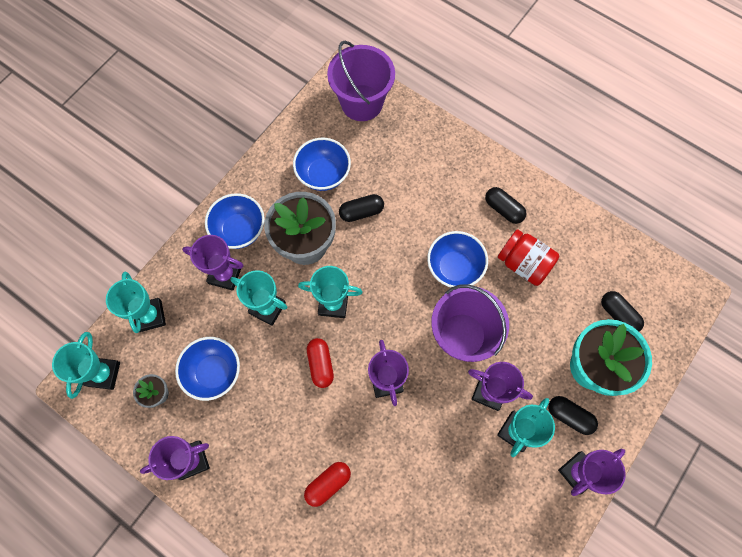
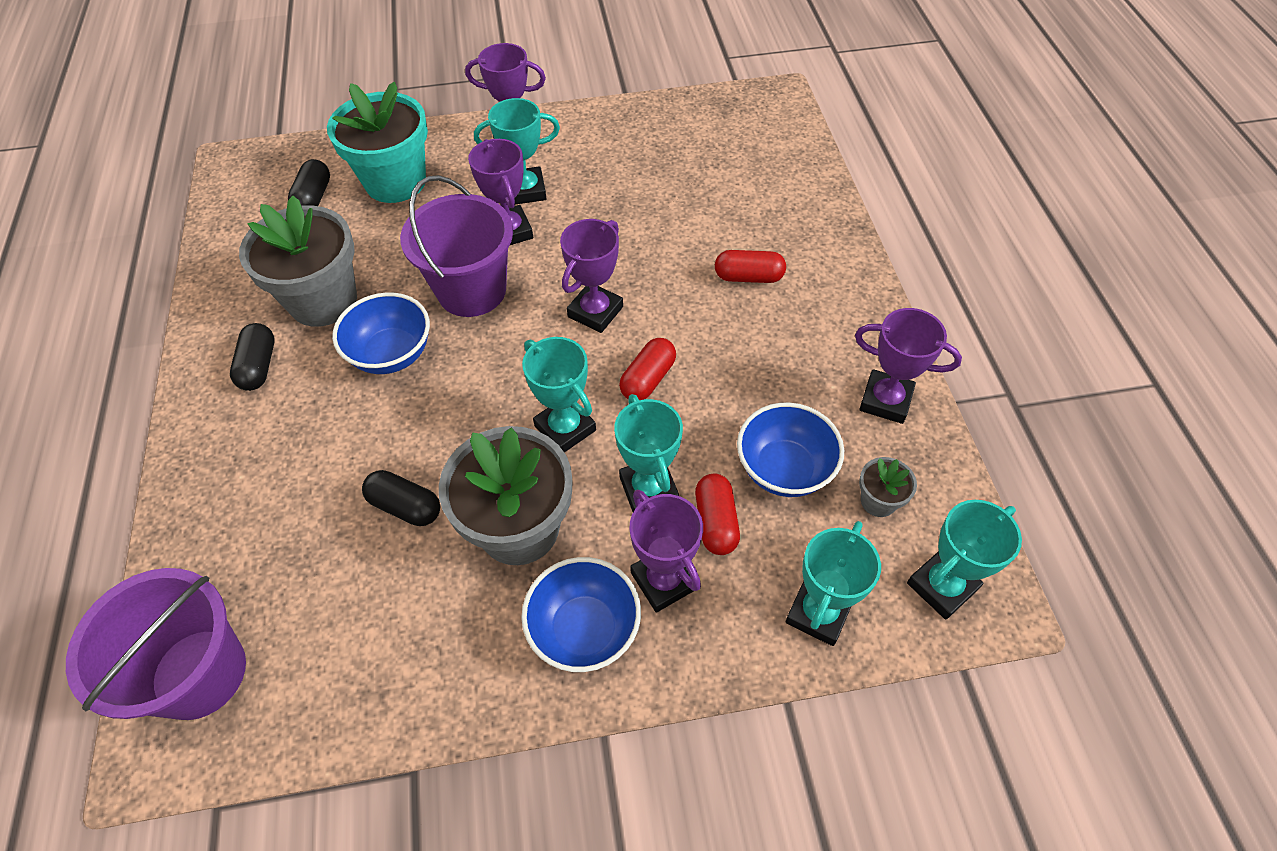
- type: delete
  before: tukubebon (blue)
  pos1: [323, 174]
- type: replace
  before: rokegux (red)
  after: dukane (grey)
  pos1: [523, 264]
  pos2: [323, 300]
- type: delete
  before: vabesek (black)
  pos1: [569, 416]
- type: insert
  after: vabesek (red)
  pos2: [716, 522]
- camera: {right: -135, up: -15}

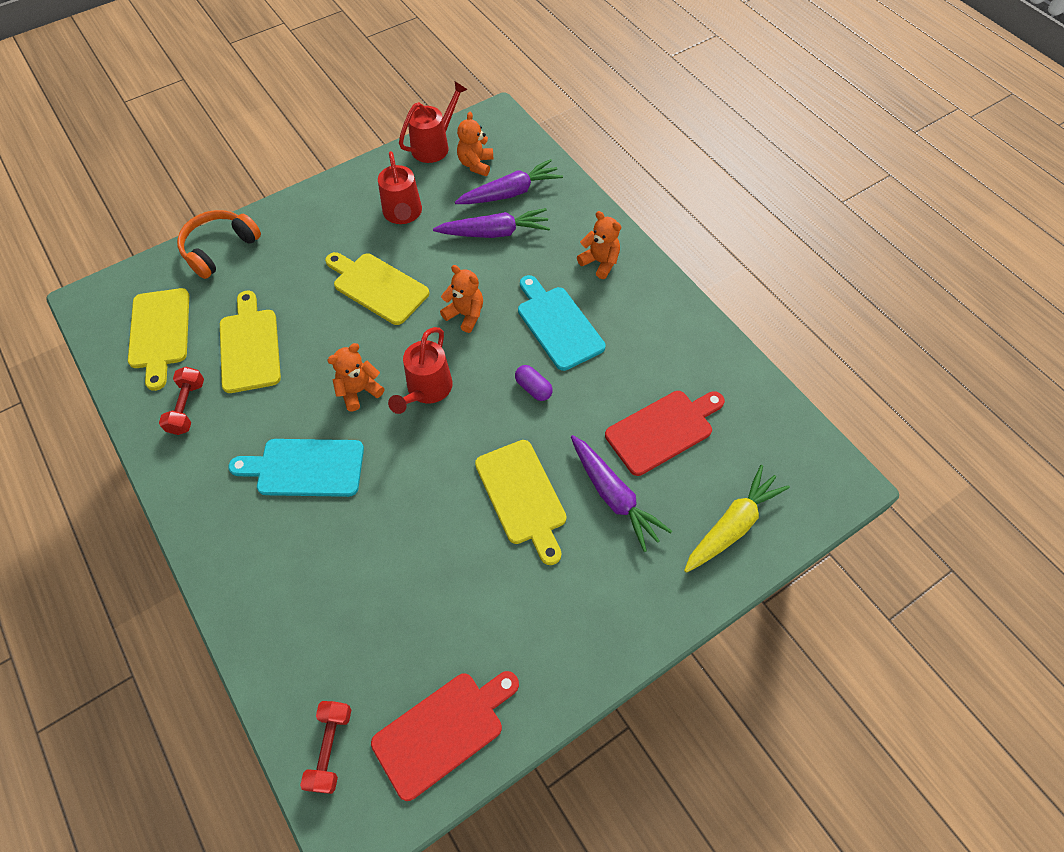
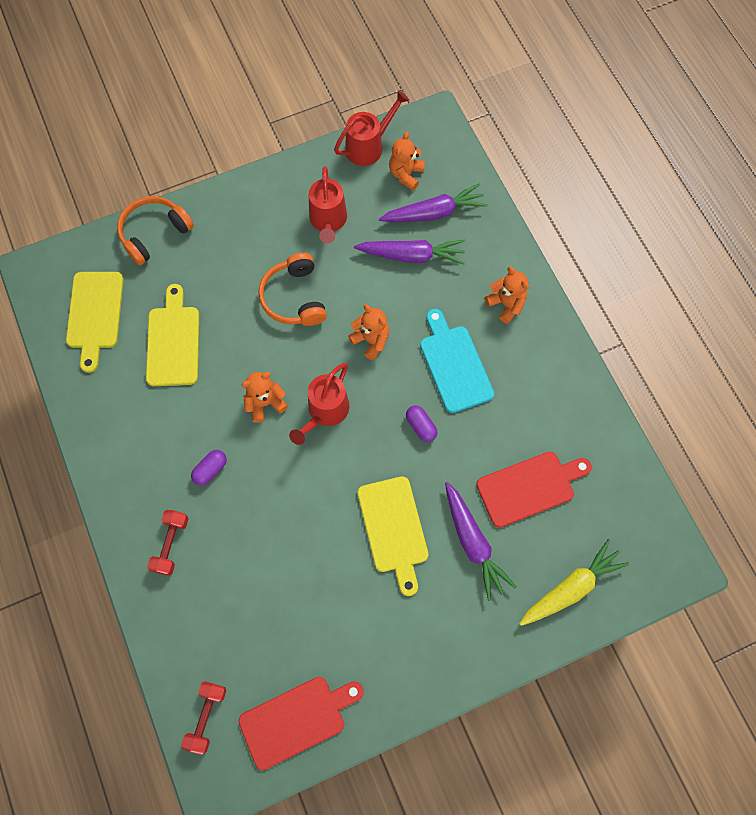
- type: replace
  before: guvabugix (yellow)
  after: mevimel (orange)
  pos1: [377, 287]
  pos2: [294, 298]
- type: move
  before: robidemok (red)
  pos1: [187, 407]
  pos2: [171, 544]
- type: replace
  before: guvabugix (turquoise)
  after: vabesek (purple)
  pos1: [305, 468]
  pos2: [210, 470]
- camera: {right: 10, up: 10}

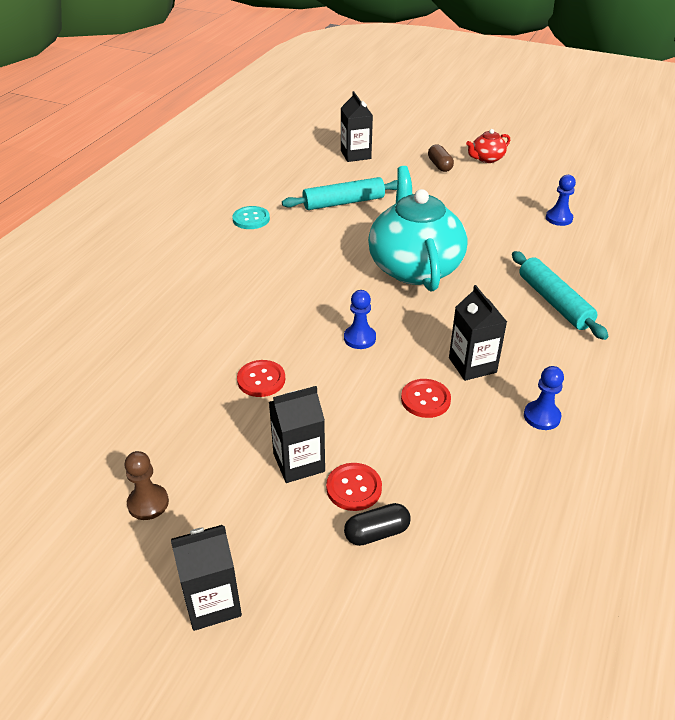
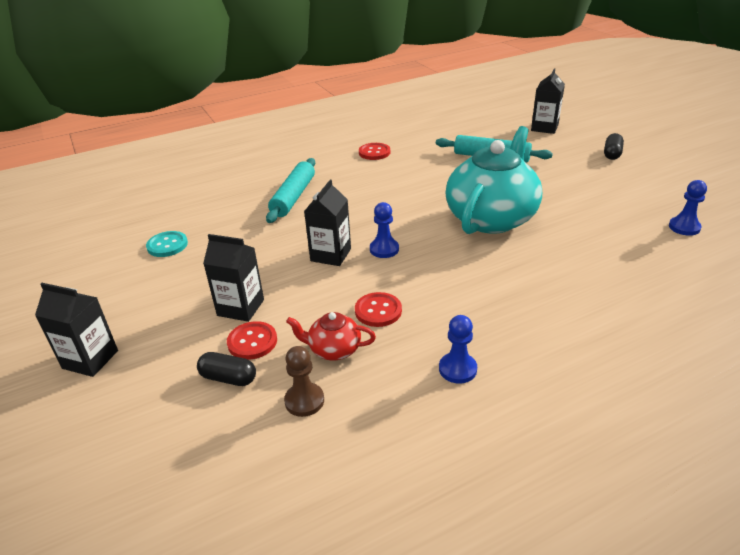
- type: move
  before: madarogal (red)
  pos1: [486, 159]
  pos2: [334, 349]
- type: recolor
  before: vabesek (brown)
  after: vabesek (black)
  pos1: [439, 165]
  pos2: [612, 154]
- type: move
  before: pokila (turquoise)
  pos1: [251, 219]
  pos2: [167, 245]
- type: move
  before: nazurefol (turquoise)
  pos1: [554, 302]
  pos2: [293, 197]
- type: move
  before: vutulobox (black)
  pos1: [472, 365]
  pos2: [331, 255]
- type: move
  before: pokila (red)
  pos1: [261, 380]
  pos2: [374, 152]
- type: move
  before: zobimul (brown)
  pos1: [148, 503]
  pos2: [304, 401]
- camera: {right: 40, up: -5}

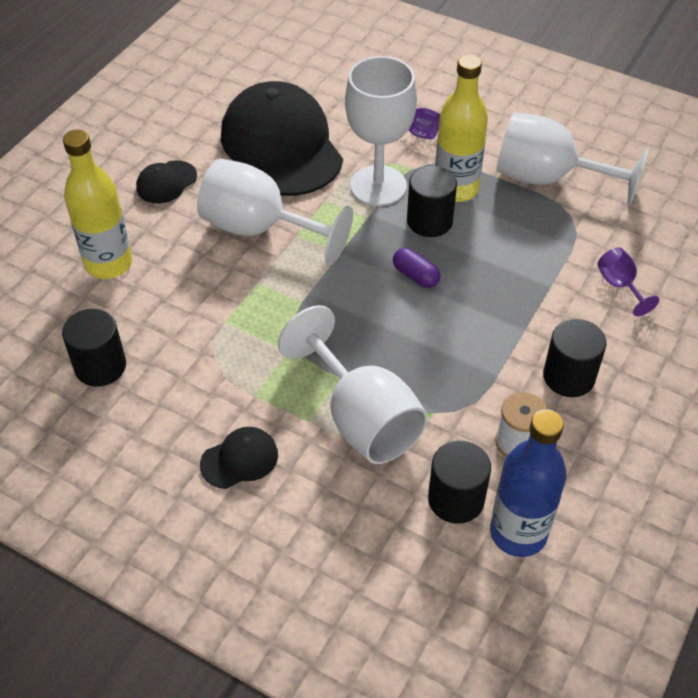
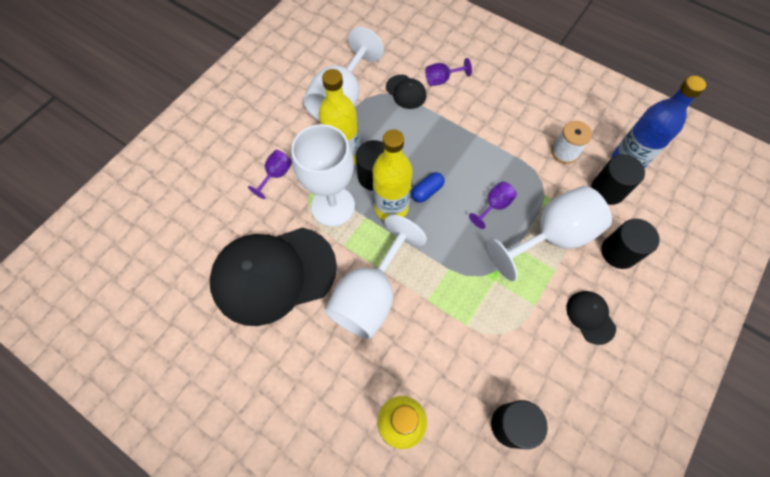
- type: move
  before: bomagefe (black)
  pos1: [166, 182]
  pos2: [406, 92]
- type: recolor
  before: vabesek (purple)
  after: vabesek (blue)
  pos1: [415, 276]
  pos2: [427, 191]
- type: move
  before: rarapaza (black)
  pos1: [568, 377]
  pos2: [619, 252]
- type: insert
  after: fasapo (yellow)
  pos2: [391, 207]
- type: insert
  after: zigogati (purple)
  pos2: [494, 206]
- camera: {right: -85, up: 15}

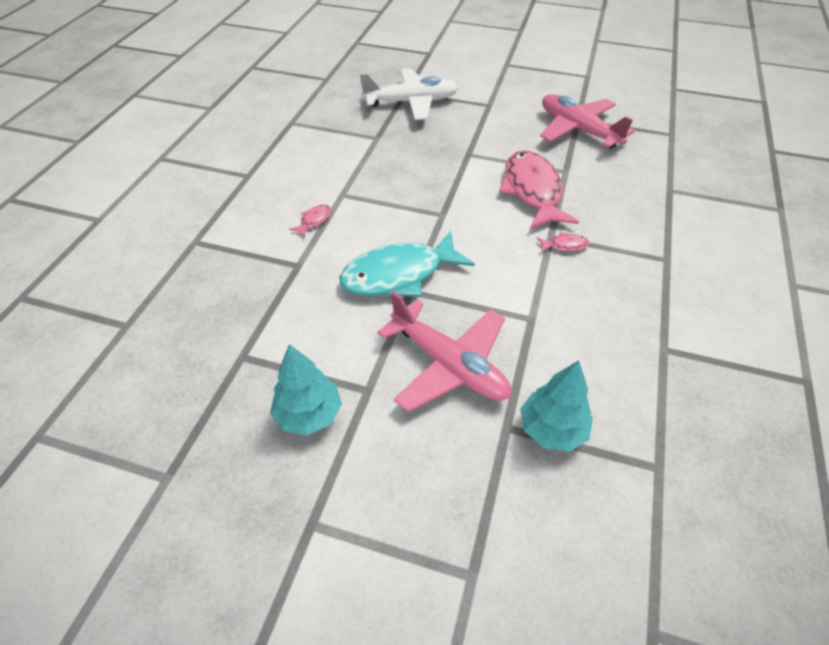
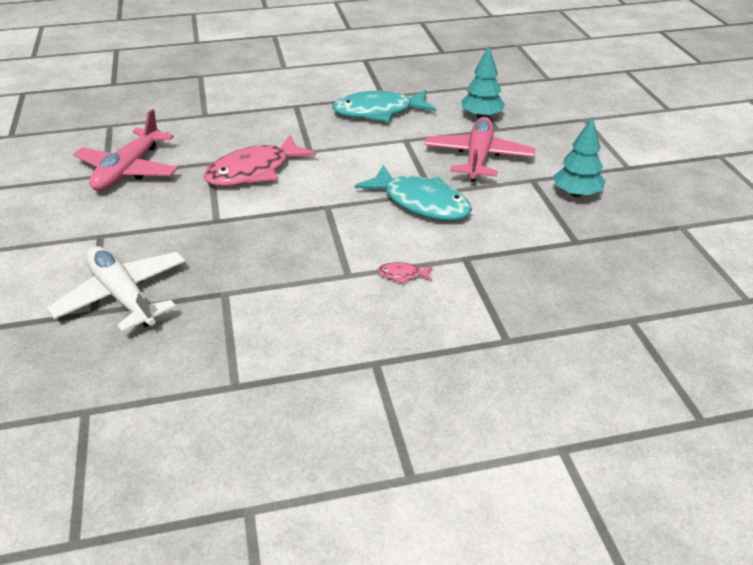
- type: delete
  before: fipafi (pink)
  pos1: [565, 245]
- type: insert
  after: fipafi (turquoise)
  pos2: [378, 112]
- camera: {right: -120, up: -10}

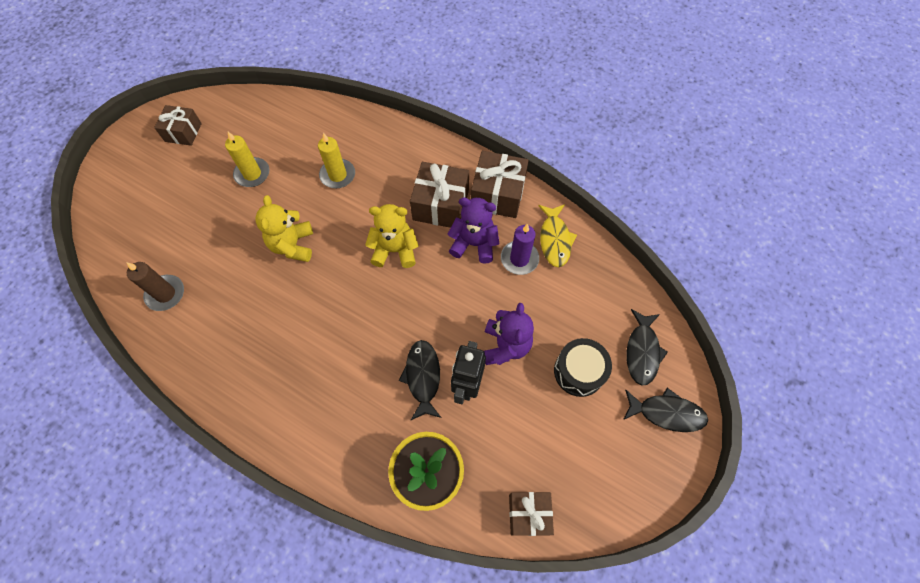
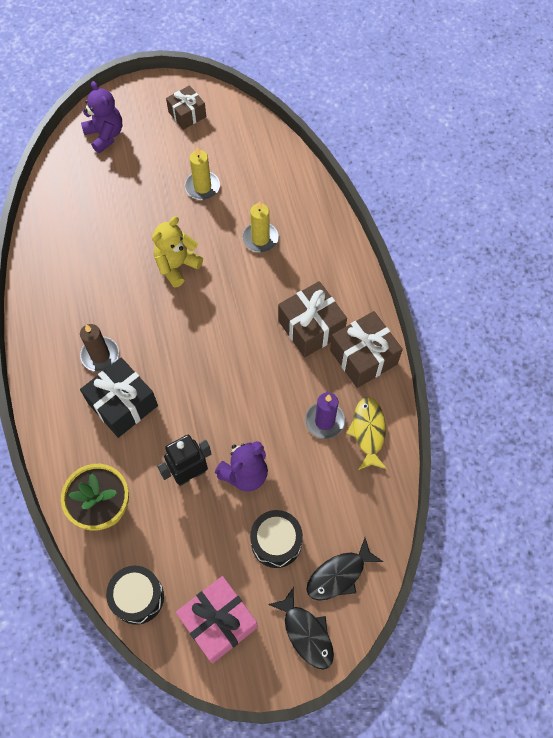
- type: move
  before: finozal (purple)
  pos1: [474, 244]
  pos2: [105, 135]
- type: delete
  before: finozal (yellow)
  pos1: [395, 250]
- type: rotate
  before: fipafi (yellow)
  pos1: [555, 240]
  pos2: [368, 431]
  turn: 135
- type: move
  before: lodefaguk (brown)
  pos1: [165, 294]
  pos2: [100, 355]
- type: delete
  before: fipafi (black)
  pos1: [423, 377]
- type: replace
  before: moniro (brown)
  after: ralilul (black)
  pos1: [529, 514]
  pos2: [138, 597]
- type: insert
  after: moniro (black)
  pos2: [122, 404]
- type: insert
  after: moniro (pink)
  pos2: [218, 622]
- camera: {right: 45, up: 0}

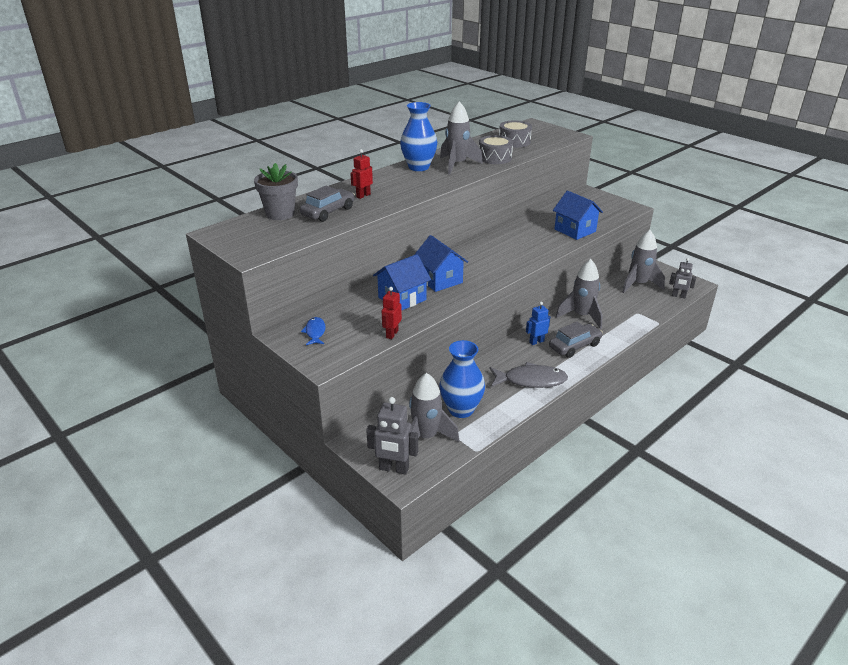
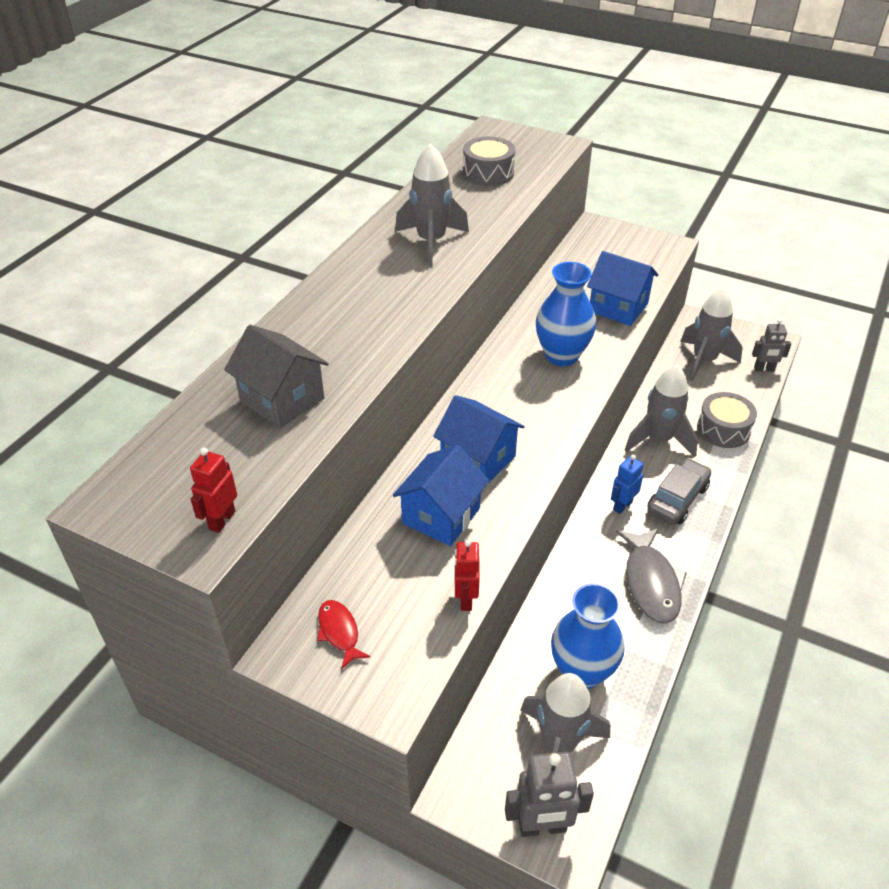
- type: move
  before: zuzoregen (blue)
  pos1: [418, 167]
  pos2: [561, 356]
- type: move
  before: ralilul (grey)
  pos1: [495, 158]
  pos2: [723, 429]
- type: move
  before: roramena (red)
  pos1: [363, 196]
  pos2: [222, 520]
- type: delete
  before: dukane (grey)
  pos1: [280, 214]
- type: replace
  before: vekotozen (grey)
  after: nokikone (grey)
  pos1: [328, 212]
  pos2: [282, 400]
- type: recolor
  before: fipafi (blue)
  after: fipafi (red)
  pos1: [315, 332]
  pos2: [339, 632]
- type: rotate
  before: fipafi (grey)
  pos1: [531, 380]
  pos2: [651, 583]
  turn: 105
- camera: {right: -20, up: 10}

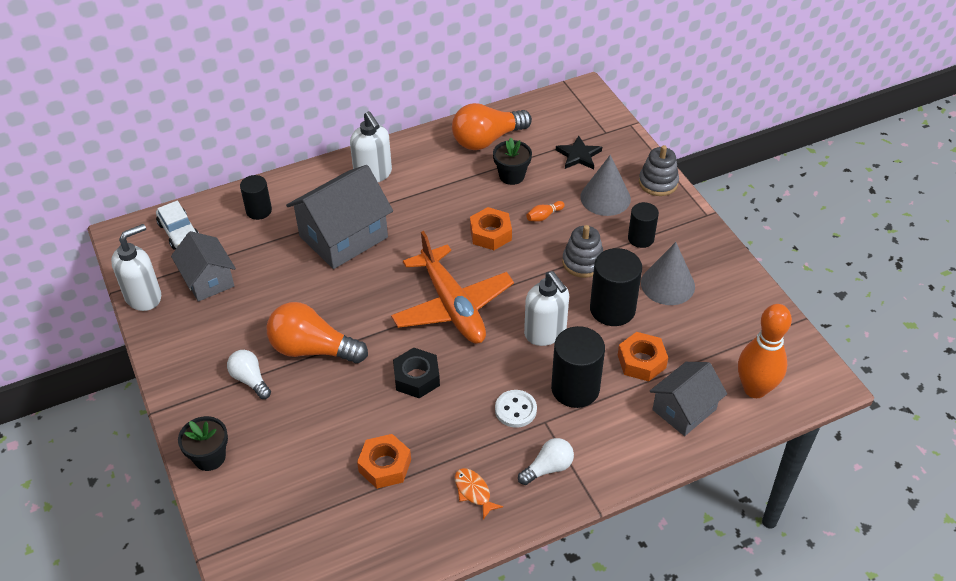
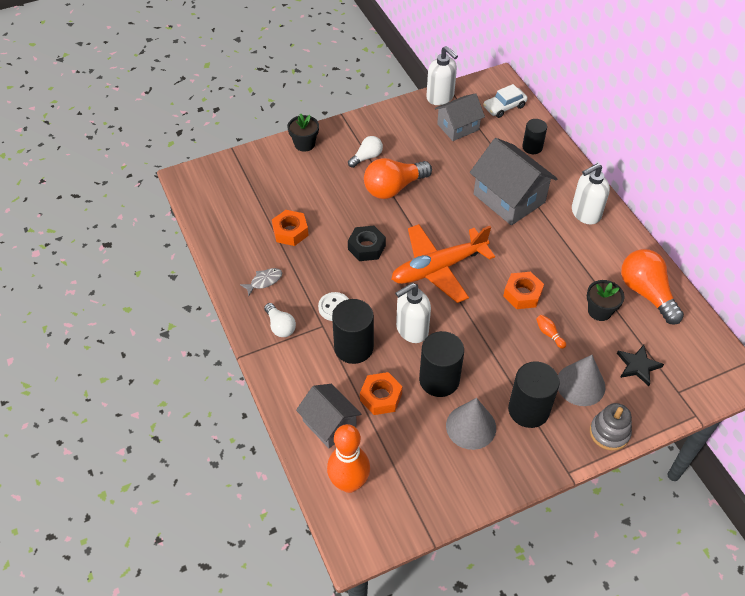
- type: resize
  before: rarapaza (black)
  pos1: [641, 238]
  pos2: [528, 410]
  scale: 1.63
- type: delete
  before: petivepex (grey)
  pos1: [583, 262]
- type: rotate
  before: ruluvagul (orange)
  pos1: [313, 349]
  pos2: [394, 188]
  turn: -135
- type: recolor
  before: fipafi (orange)
  after: fipafi (grey)
  pos1: [474, 492]
  pos2: [264, 281]
- camera: {right: 90, up: 5}

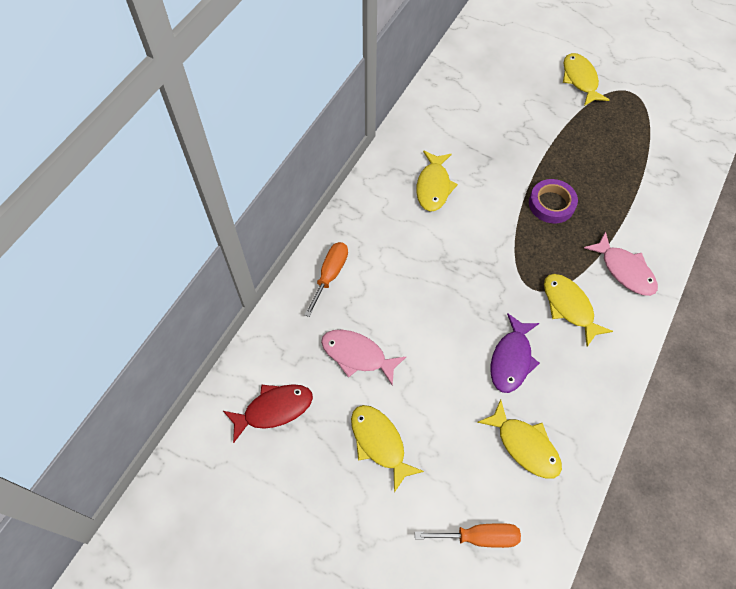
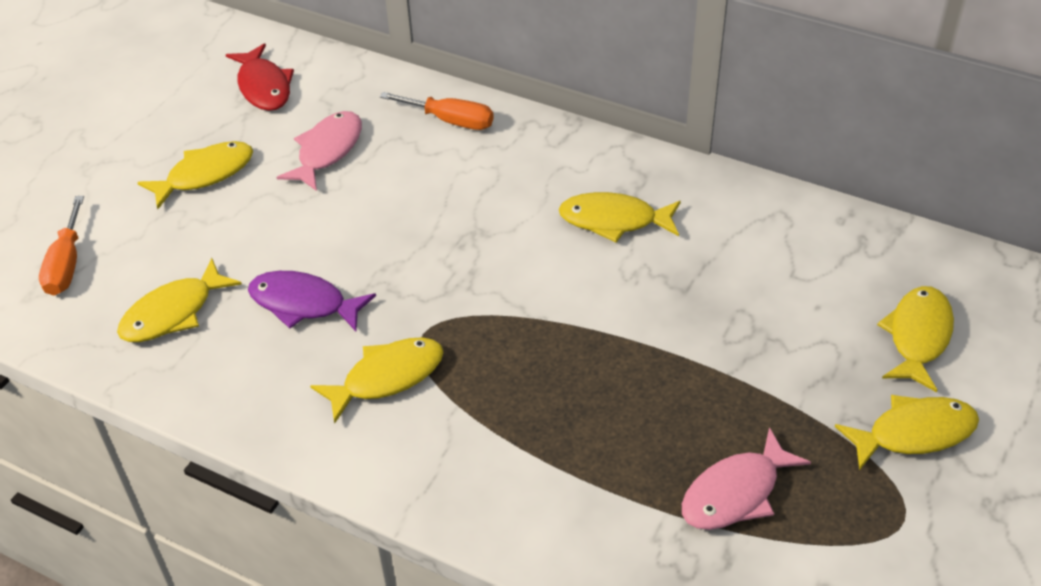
- type: delete
  before: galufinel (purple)
  pos1: [551, 204]
- type: move
  before: fipafi (pink)
  pos1: [624, 270]
  pos2: [736, 493]
- type: insert
  after: fipafi (yellow)
  pos2: [918, 337]
- camera: {right: 90, up: -15}

